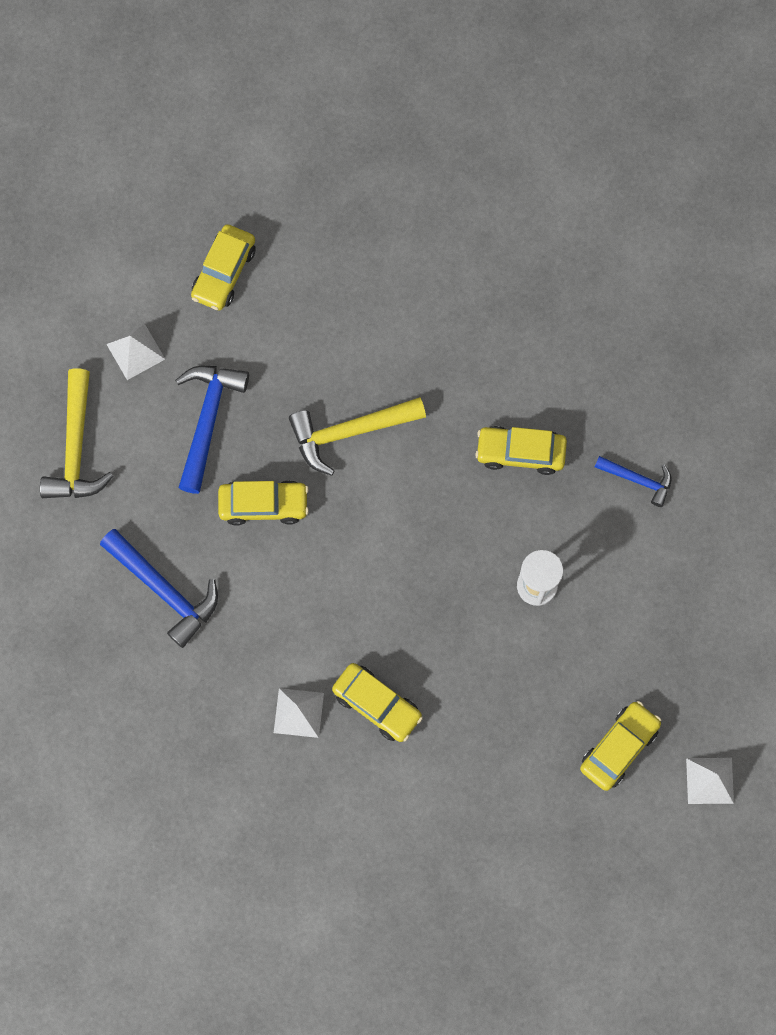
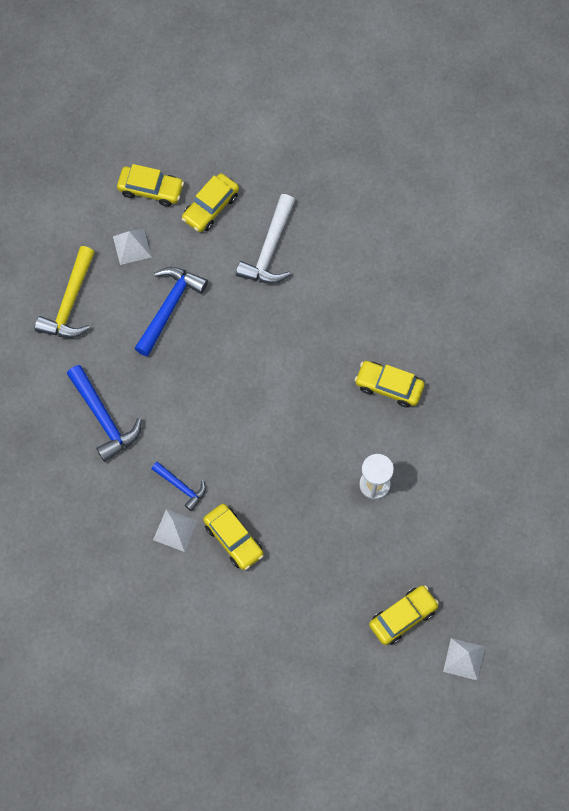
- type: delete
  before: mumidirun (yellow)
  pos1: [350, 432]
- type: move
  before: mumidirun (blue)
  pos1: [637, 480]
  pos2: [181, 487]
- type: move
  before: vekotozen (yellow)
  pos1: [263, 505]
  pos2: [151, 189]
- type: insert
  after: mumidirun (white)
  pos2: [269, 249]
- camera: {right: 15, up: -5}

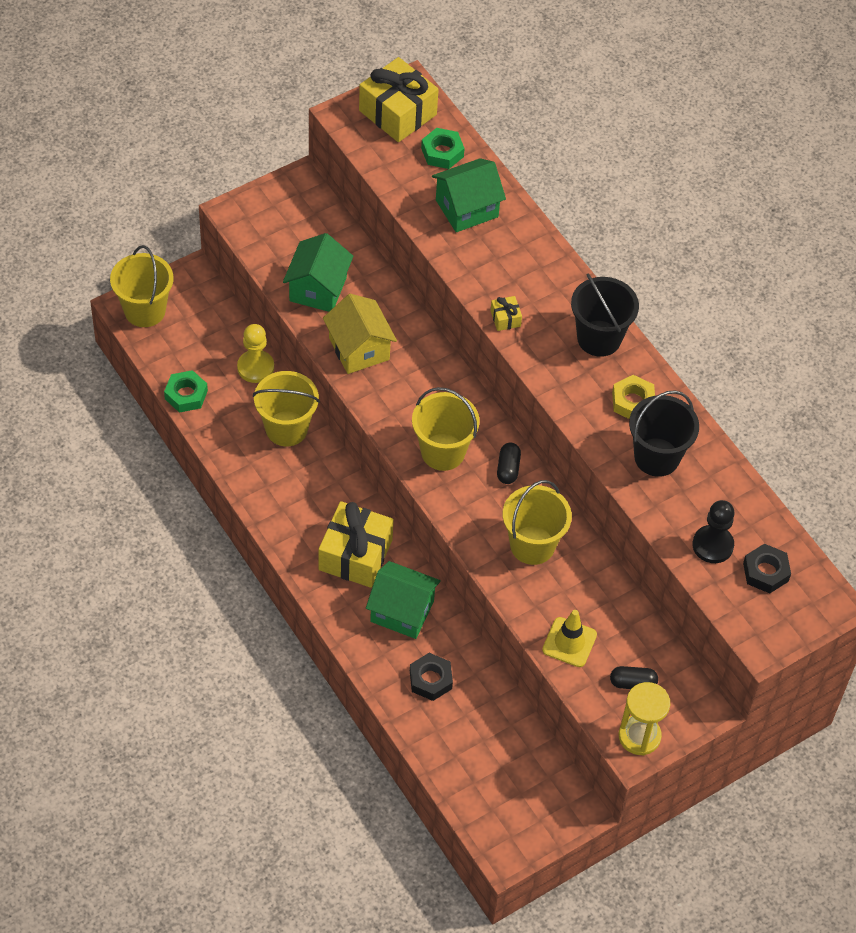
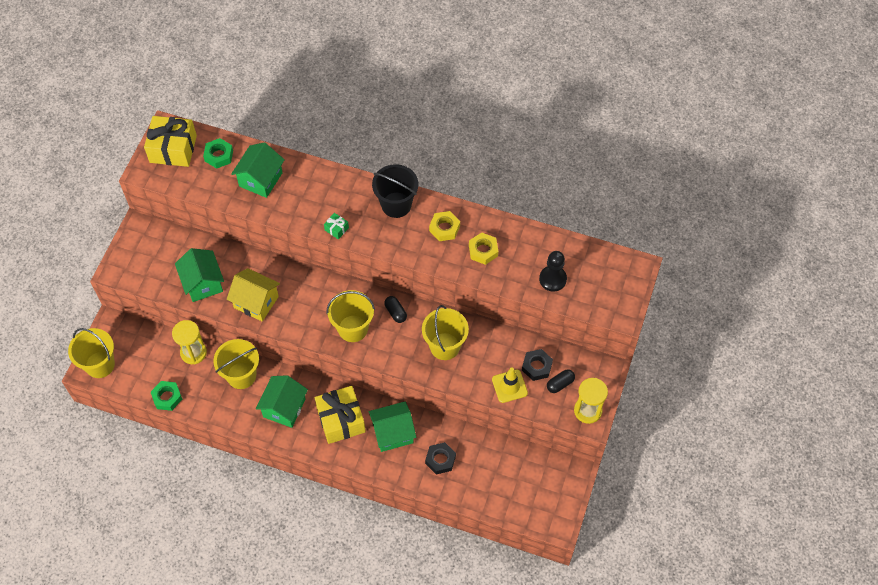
- type: recolor
  before: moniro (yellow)
  after: moniro (green)
  pos1: [505, 318]
  pos2: [336, 229]
- type: replace
  before: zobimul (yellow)
  after: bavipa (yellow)
  pos1: [255, 367]
  pos2: [193, 352]
- type: replace
  before: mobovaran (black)
  after: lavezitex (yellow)
  pos1: [656, 457]
  pos2: [483, 251]
- type: move
  before: lavezitex (black)
  pos1: [765, 572]
  pos2: [536, 367]
- type: insert
  after: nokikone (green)
  pos2: [284, 408]
- camera: {right: -35, up: 5}

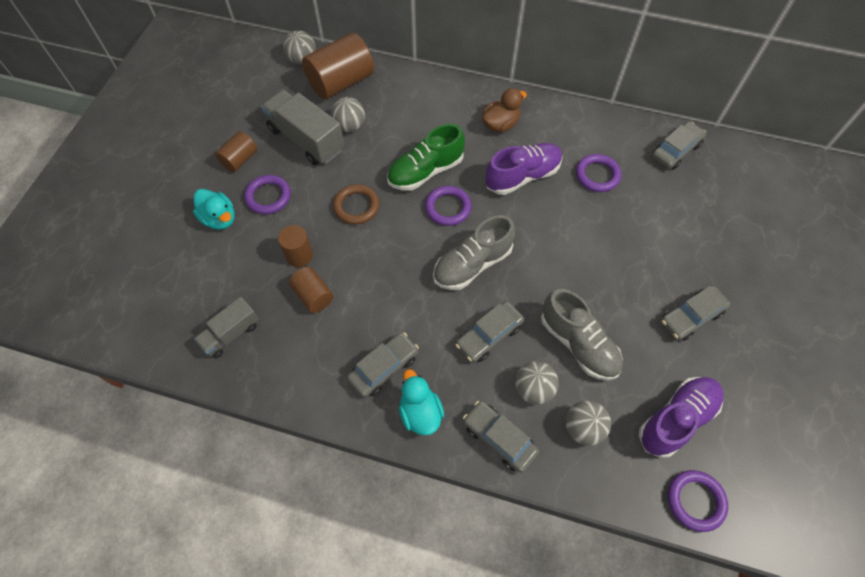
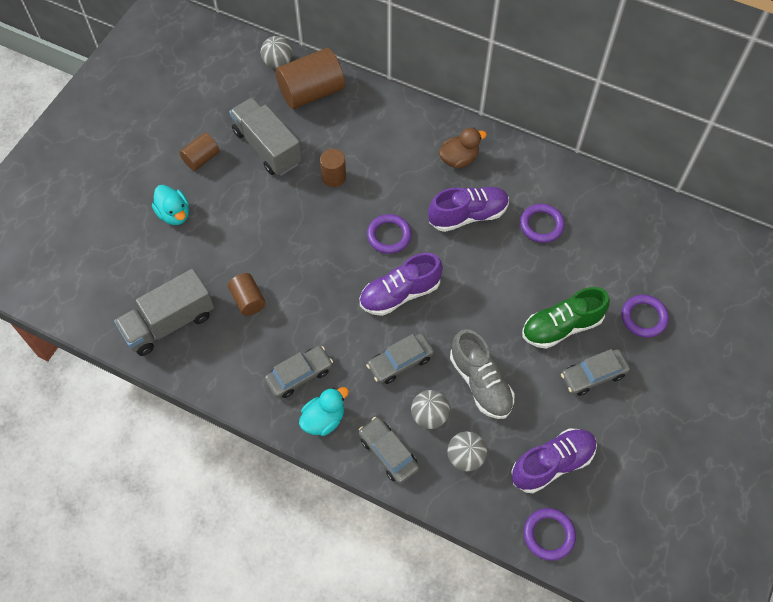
- type: delete
  before: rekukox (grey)
  pos1: [350, 126]
- type: delete
  before: vekotozen (grey)
  pos1: [675, 151]
- type: move
  before: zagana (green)
  pos1: [425, 171]
  pos2: [561, 326]
- type: move
  before: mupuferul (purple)
  pos1: [268, 196]
  pos2: [643, 317]
- type: delete
  before: mupuferul (brown)
  pos1: [356, 206]
- type: recolor
  before: zagana (grey)
  after: zagana (purple)
  pos1: [472, 264]
  pos2: [400, 294]
- type: move
  before: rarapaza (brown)
  pos1: [299, 255]
  pos2: [334, 177]
- type: resize
  before: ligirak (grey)
  pos1: [231, 334]
  pos2: [169, 323]
  scale: 1.69
- type: rotate
  before: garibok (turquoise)
  pos1: [420, 412]
  pos2: [324, 419]
  turn: 60
- camera: {right: 10, up: 0}

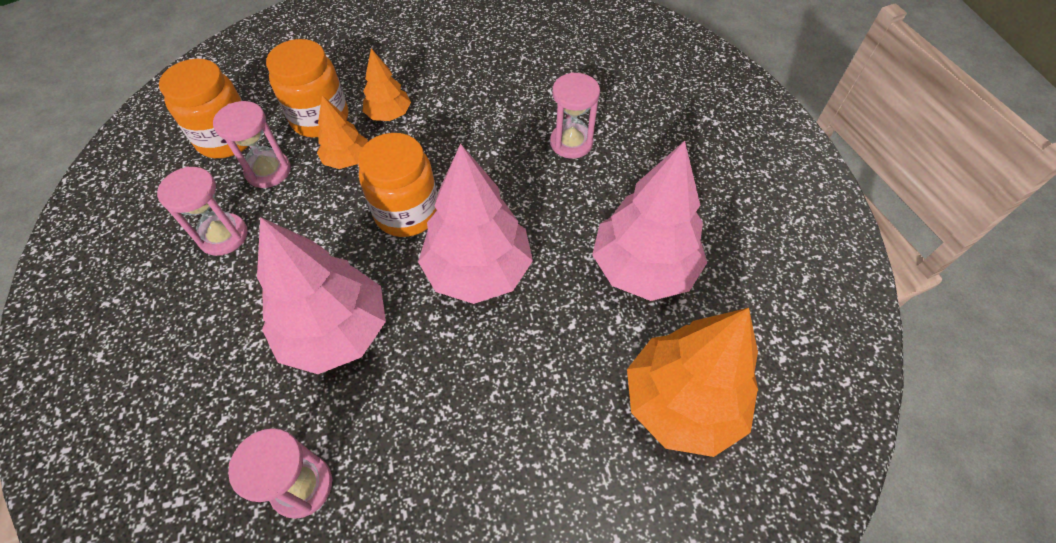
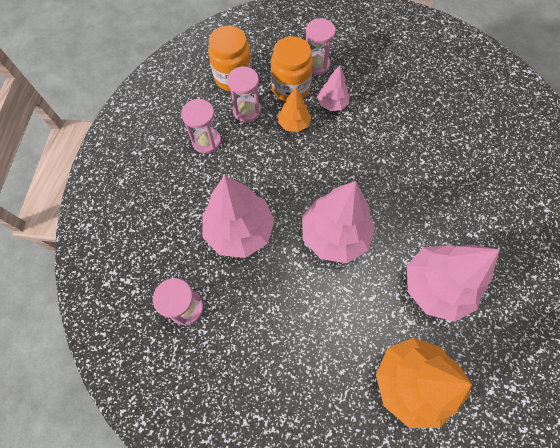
- type: recolor
  before: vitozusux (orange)
  after: vitozusux (pink)
  pos1: [389, 115]
  pos2: [332, 104]
- type: move
  before: bavipa (pink)
  pos1: [571, 143]
  pos2: [316, 64]
- type: delete
  before: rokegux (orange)
  pos1: [407, 212]
- camera: {right: 30, up: 10}

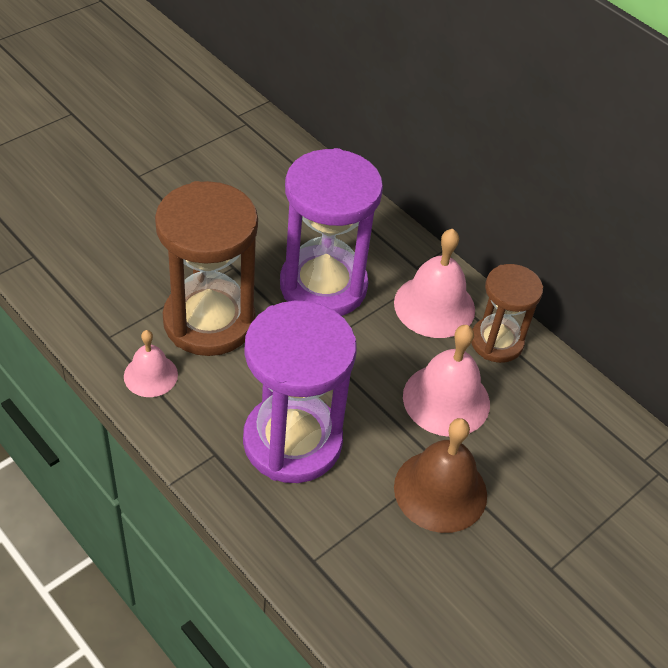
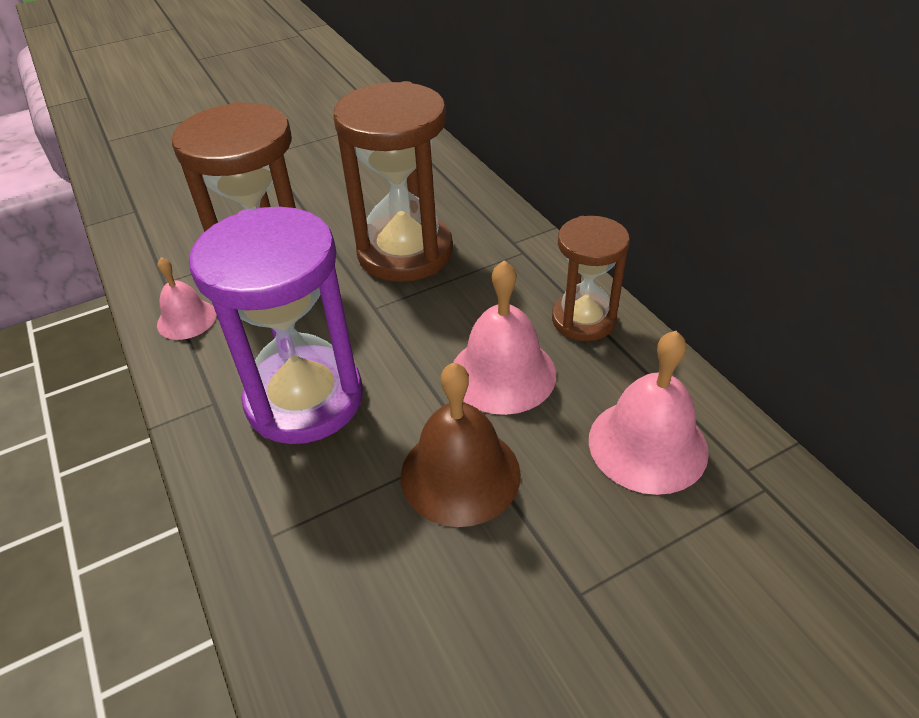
- type: recolor
  before: bavipa (purple)
  after: bavipa (brown)
  pos1: [323, 286]
  pos2: [405, 252]
- type: move
  before: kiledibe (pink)
  pos1: [434, 306]
  pos2: [647, 445]
- camera: {right: 20, up: -5}

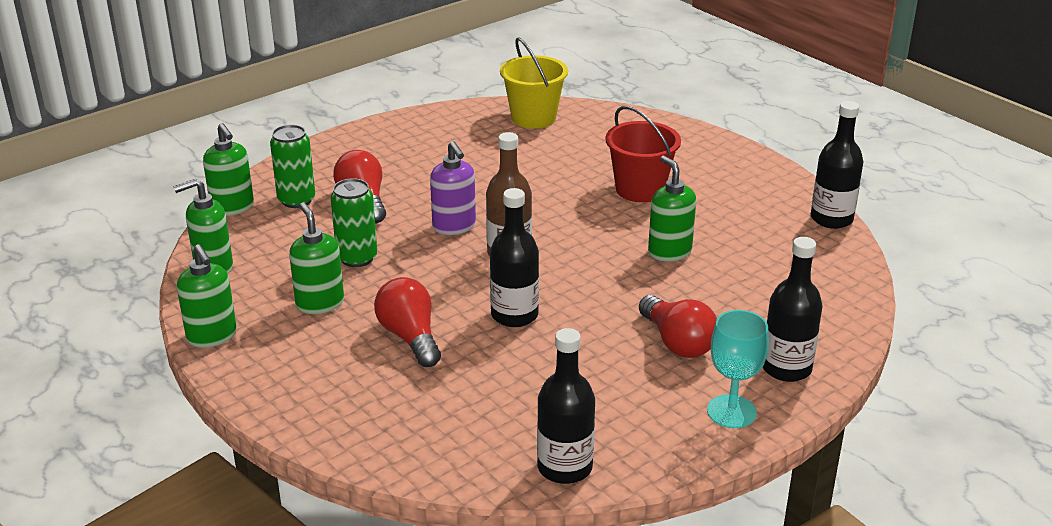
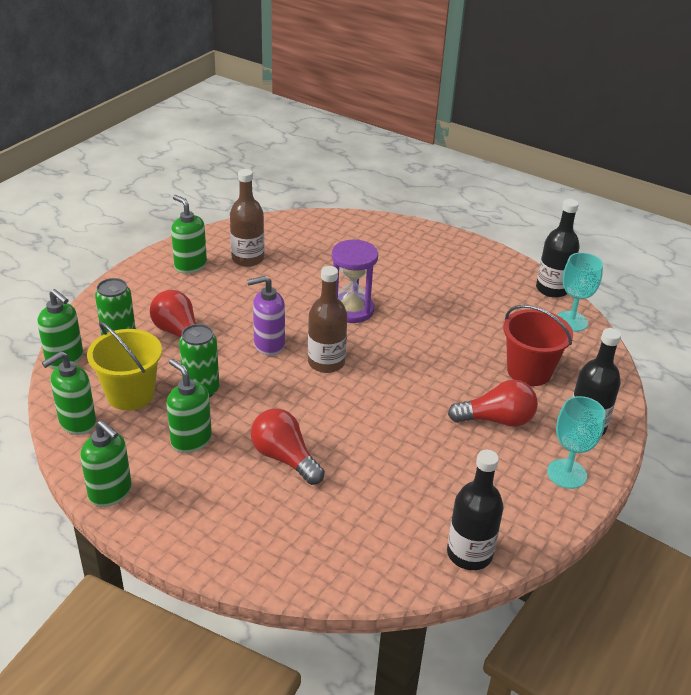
- type: move
  before: mobovaran (yellow)
  pos1: [533, 118]
  pos2: [130, 394]
- type: move
  before: mobovaran (red)
  pos1: [640, 189]
  pos2: [529, 371]
- type: rotate
  before: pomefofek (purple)
  pos1: [454, 226]
  pos2: [269, 345]
  turn: 120
- type: move
  before: pomefofek (green)
  pos1: [669, 252]
  pos2: [190, 266]
- type: delete
  before: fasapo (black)
  pos1: [514, 315]
- type: rotate
  before: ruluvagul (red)
  pos1: [677, 342]
  pos2: [496, 420]
  turn: -45
- type: insert
  after: fasapo (brown)
  pos2: [248, 259]
- type: insert
  after: bavipa (purple)
  pos2: [351, 310]
- type: insert
  after: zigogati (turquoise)
  pos2: [571, 321]
- camera: {right: -20, up: 5}

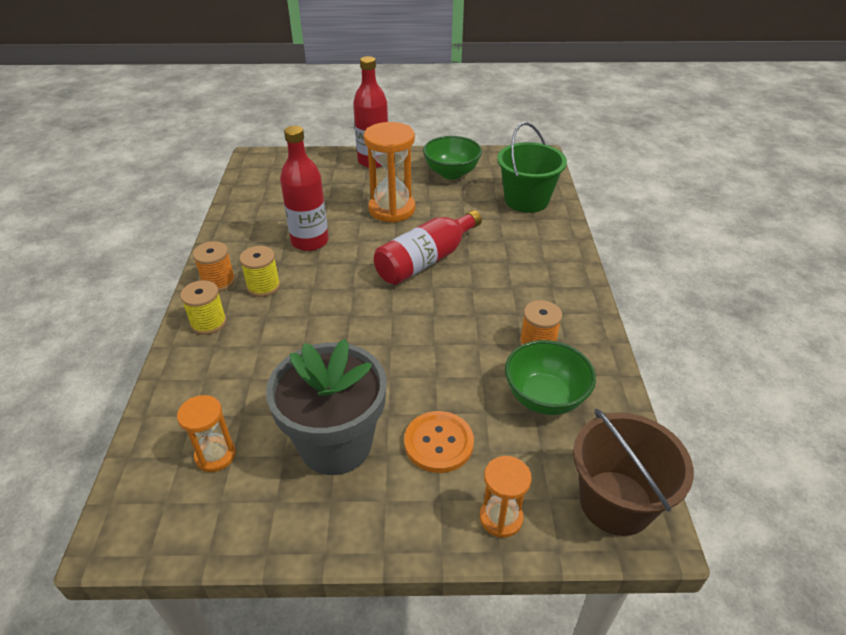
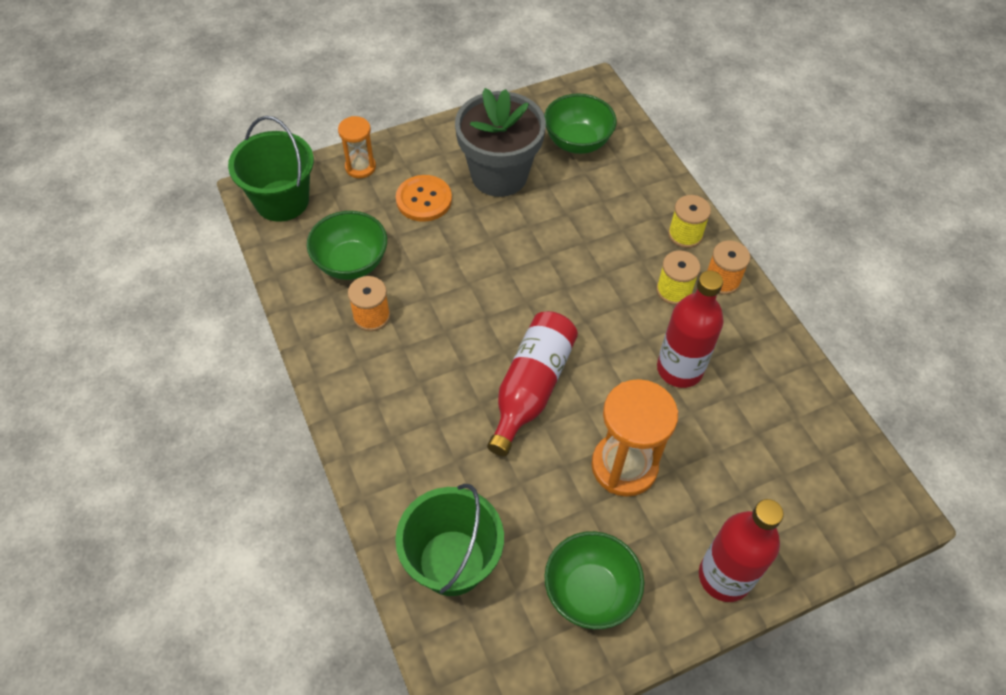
- type: replace
  before: bavipa (orange)
  after: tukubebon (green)
  pos1: [215, 455]
  pos2: [577, 142]
- type: recolor
  before: mobovaran (brown)
  after: mobovaran (green)
  pos1: [616, 502]
  pos2: [282, 200]
- camera: {right: 155, up: 15}

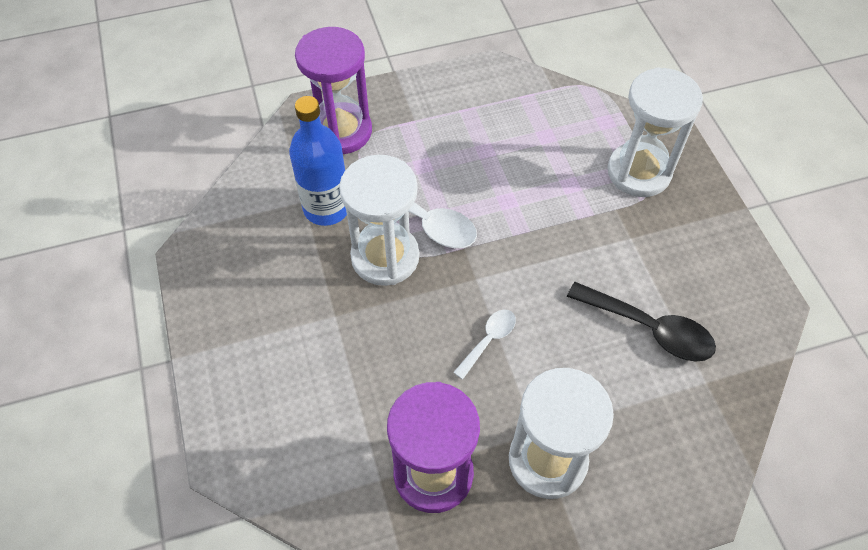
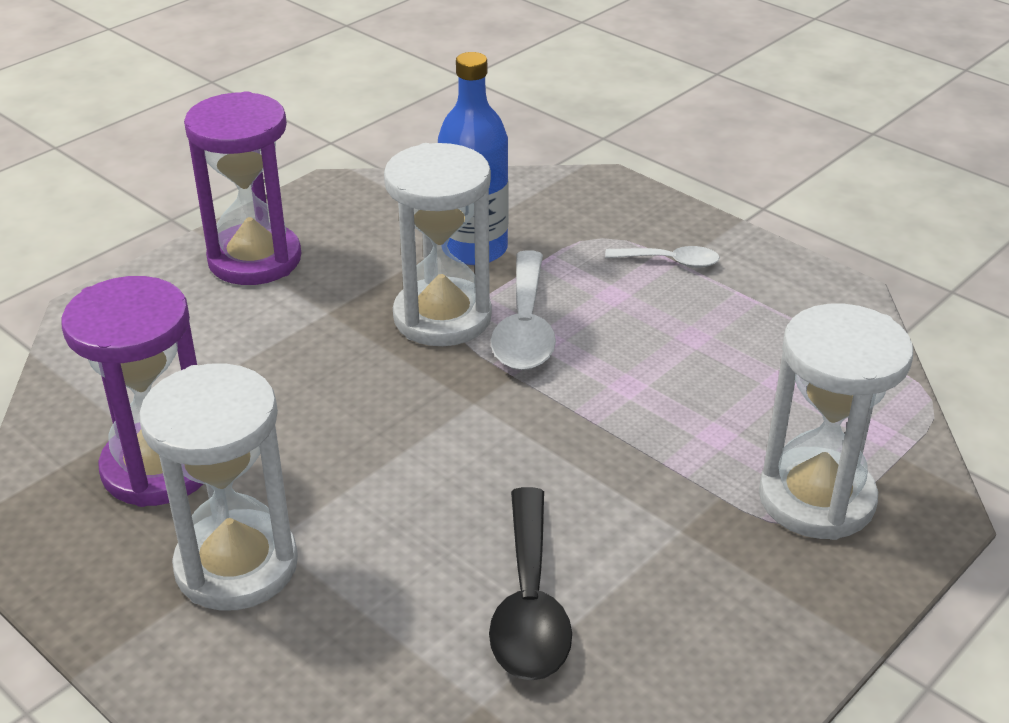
- type: move
  before: bavipa (purple)
  pos1: [341, 131]
  pos2: [255, 259]
- type: move
  before: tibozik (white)
  pos1: [488, 340]
  pos2: [670, 261]
- camera: {right: 60, up: -20}

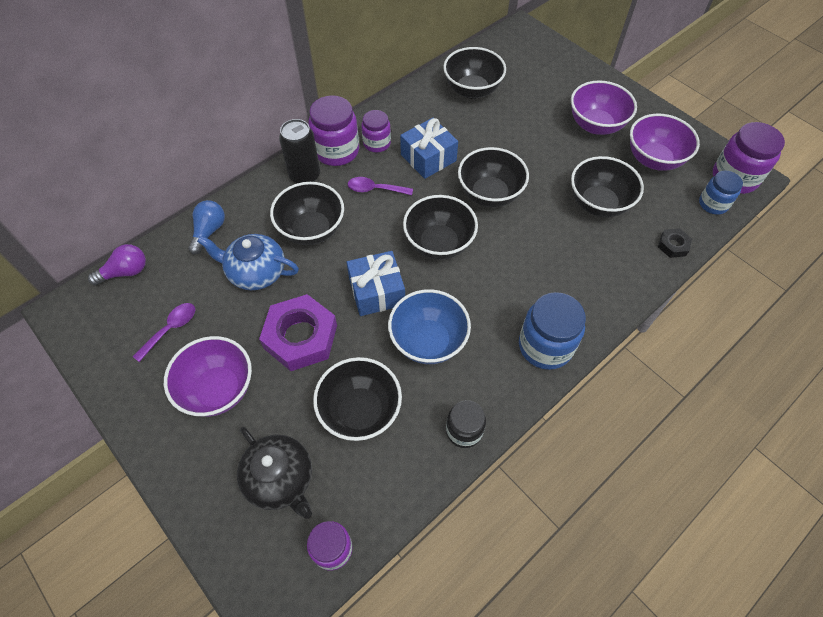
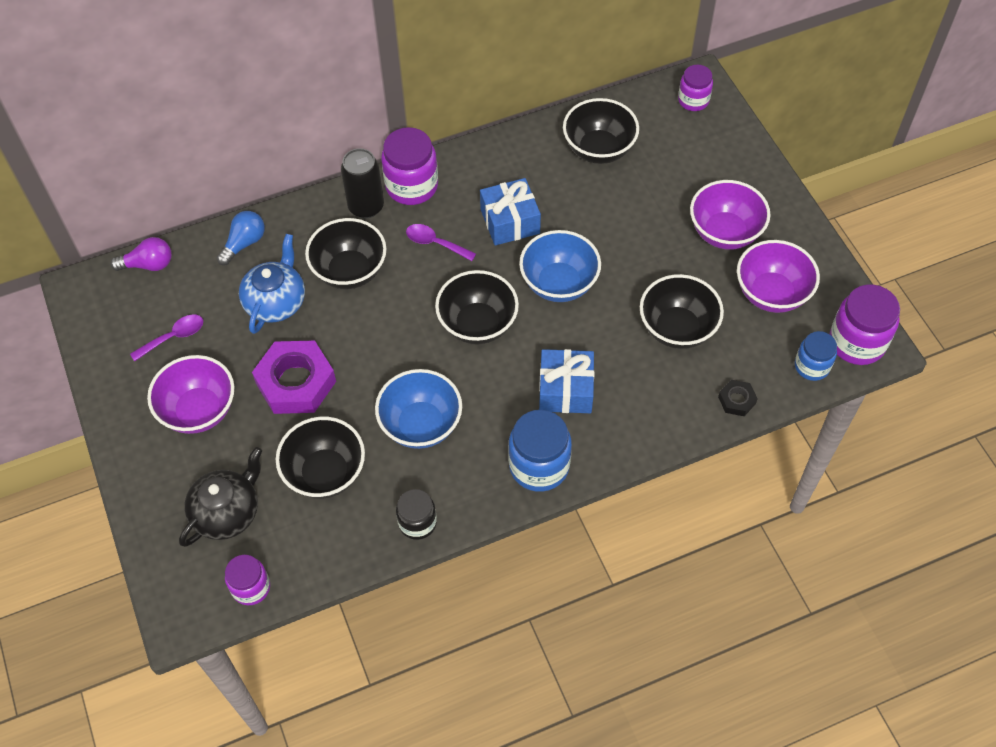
- type: move
  before: rokegux (purple)
  pos1: [377, 143]
  pos2: [693, 100]
- type: recolor
  before: tukubebon (black)
  after: tukubebon (blue)
  pos1: [489, 194]
  pos2: [559, 283]
- type: rotate
  before: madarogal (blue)
  pos1: [256, 272]
  pos2: [276, 302]
  turn: 75
- type: move
  before: moniro (blue)
  pos1: [377, 291]
  pos2: [565, 390]
- type: rotate
  before: madarogal (black)
  pos1: [280, 479]
  pos2: [227, 512]
  turn: -120
- camera: {right: 20, up: 0}

